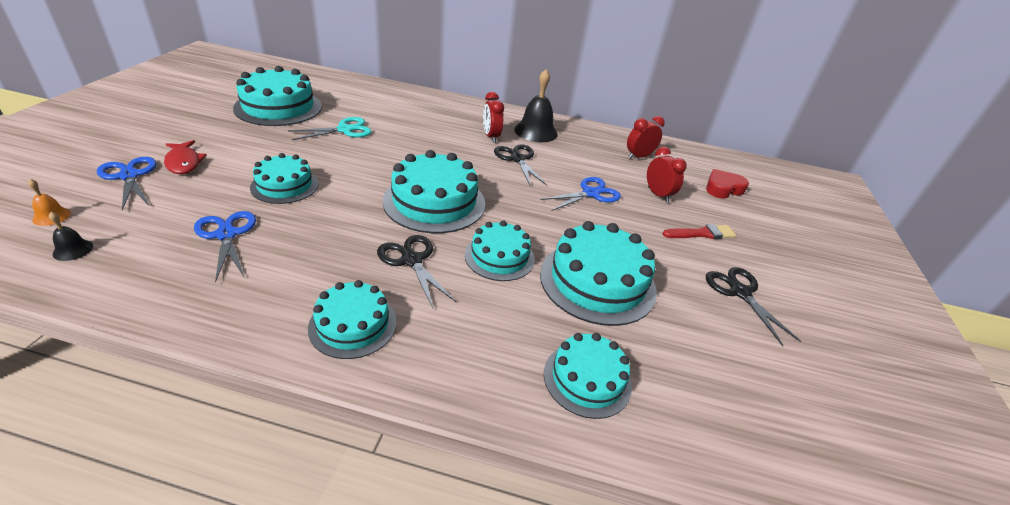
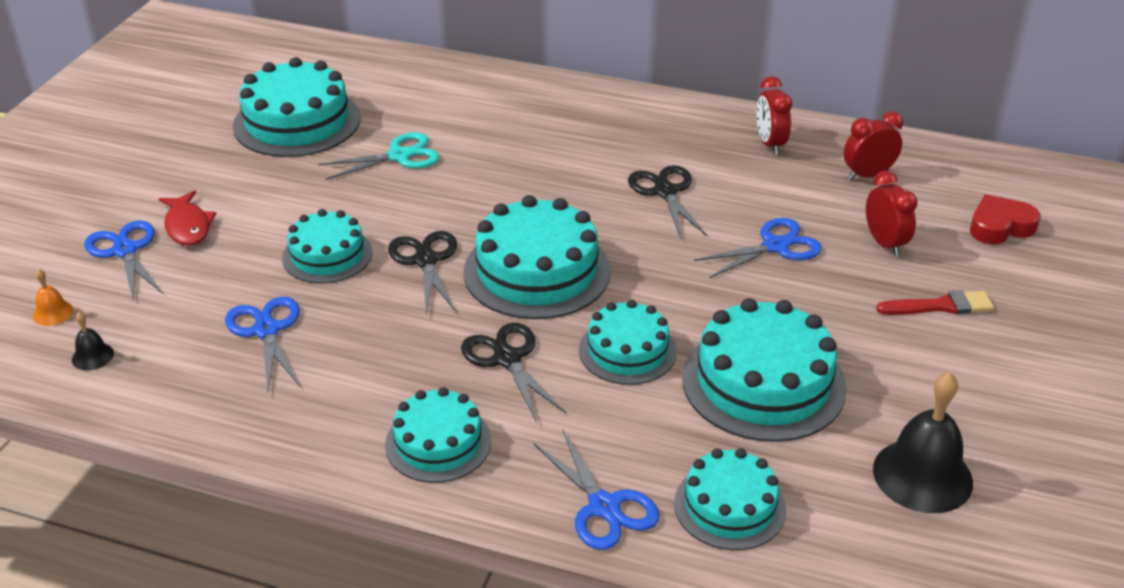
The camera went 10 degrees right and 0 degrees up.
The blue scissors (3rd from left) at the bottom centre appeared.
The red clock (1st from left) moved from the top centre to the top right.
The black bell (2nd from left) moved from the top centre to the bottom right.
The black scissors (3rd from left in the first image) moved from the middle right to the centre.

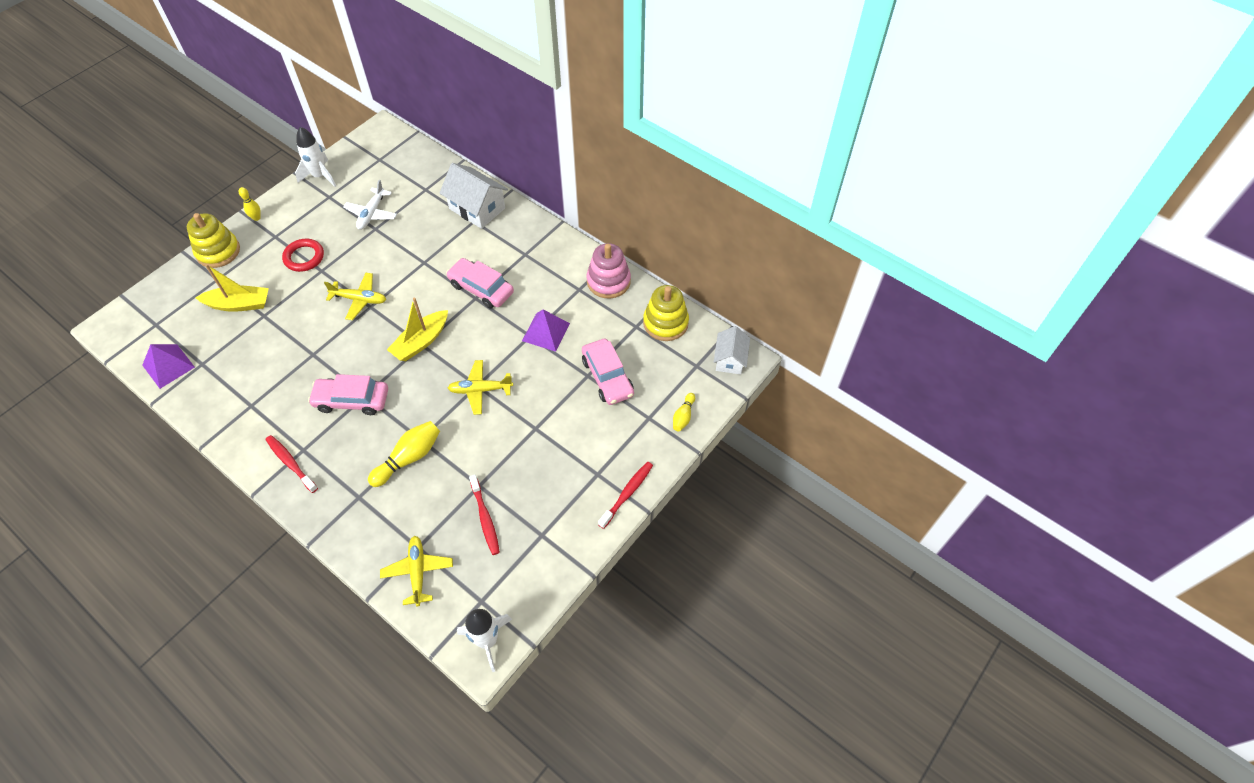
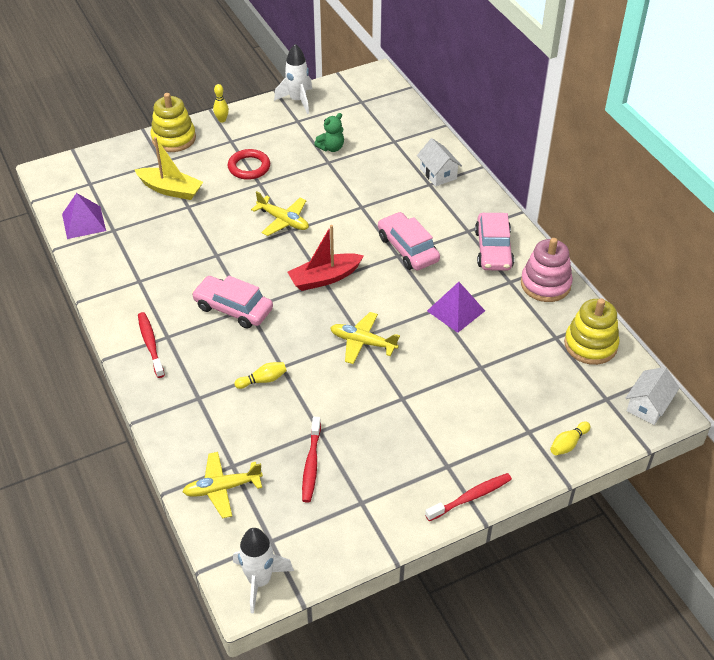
The camera went 25 degrees right and 10 degrees down.
The pink car (3rd from left) moved from the centre to the middle right.
The white plane at the top left was replaced by the green teddy bear at the top centre.
The yellow boat (2nd from left) at the middle left became the red boat at the centre.
The yellow plane (2nd from left in the first image) at the bottom left turned 120 degrees counterclockwise.
The yellow bowling pin (2nd from left) at the middle left changed to 0.58 times the size.
The white house (1st from left) at the top centre changed to 0.64 times the size.

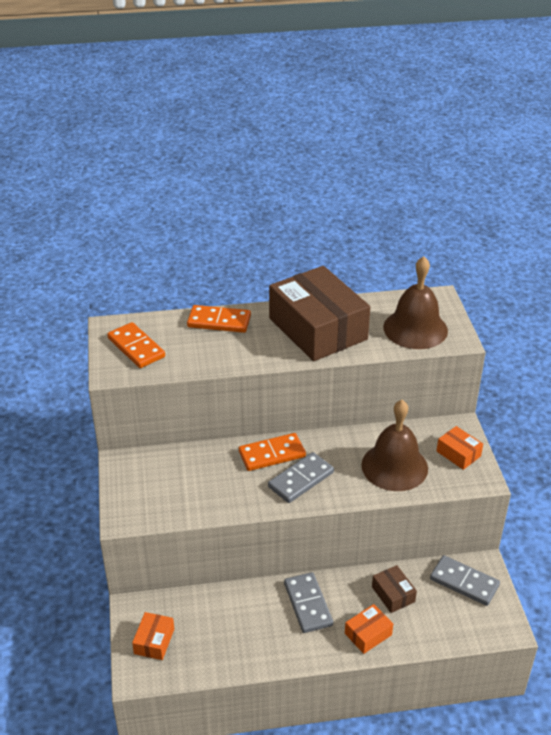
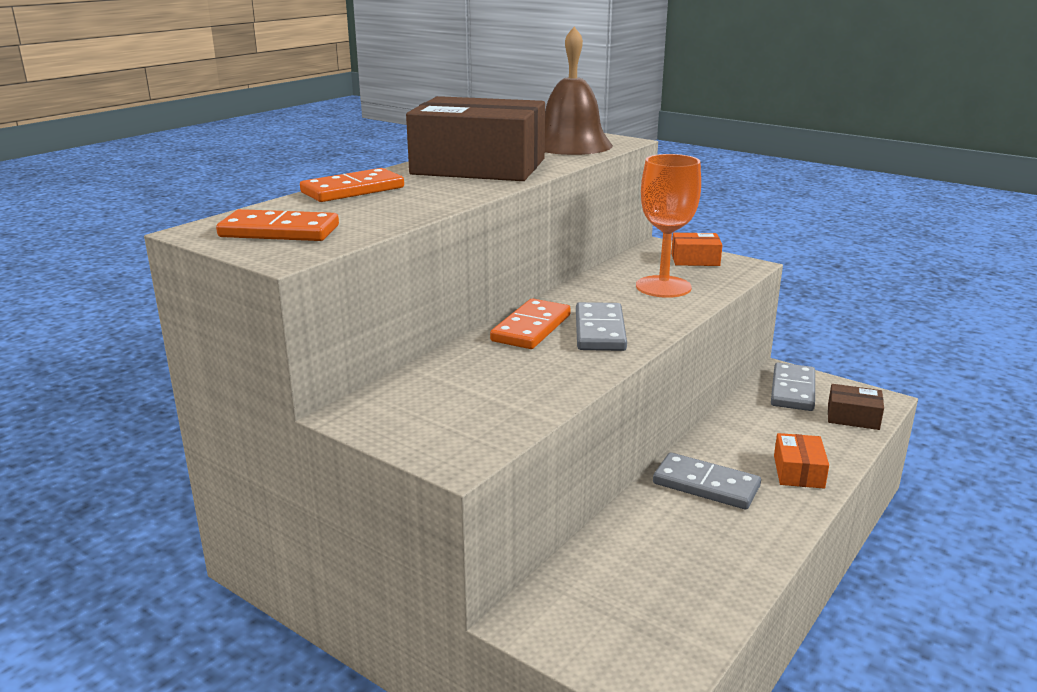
The camera went 45 degrees left and 15 degrees down.
The orange box (1st from left) at the bottom left disappeared.
The brown box (2nd from left) moved from the bottom right to the middle right.
The brown bell (1st from left) at the middle right was replaced by the orange goblet at the top centre.
The grey domino (3rd from left) at the bottom right turned 60 degrees counterclockwise.

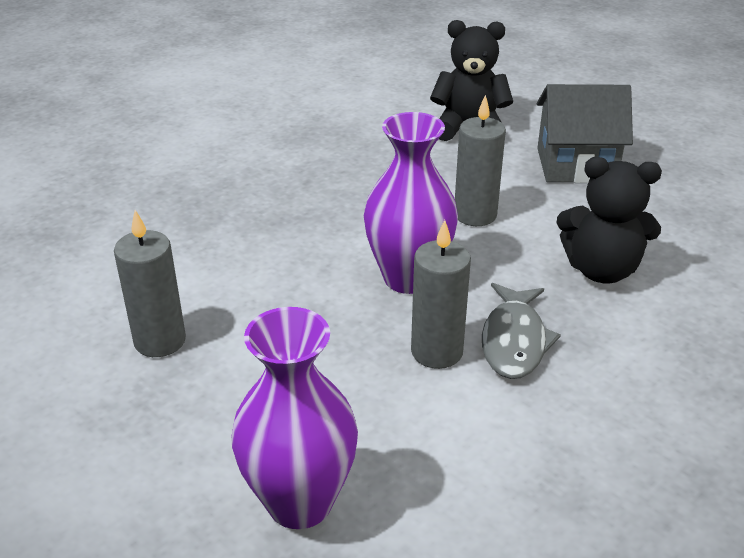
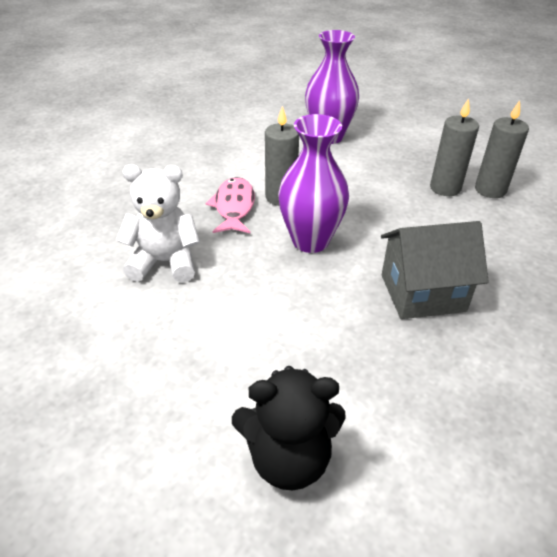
The camera went 170 degrees right and 5 degrees up.
The grey candle (3rd from left) moved from the top centre to the top right.
The grey house moved from the top right to the middle right.
The grey fish at the middle right became the pink fish at the centre.
The black teddy bear (2nd from left) at the middle right became the white teddy bear at the middle left.

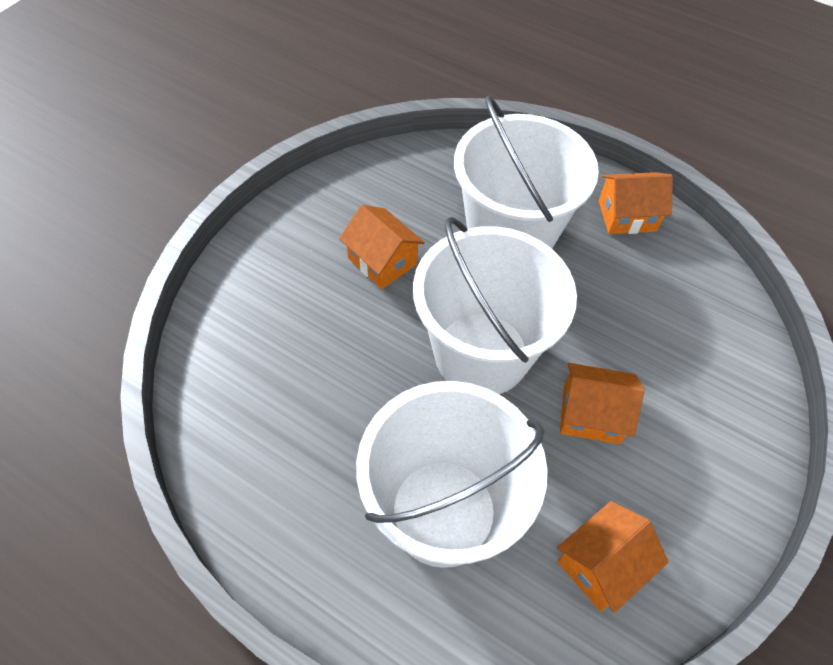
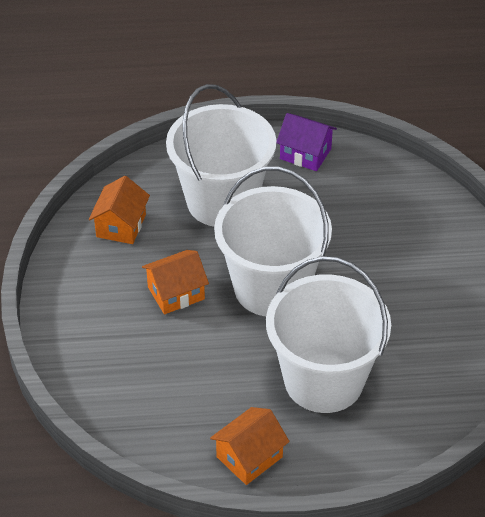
The camera went 145 degrees right and 10 degrees down.
The orange house (1st from left) at the centre disappeared.
The purple house at the top centre appeared.

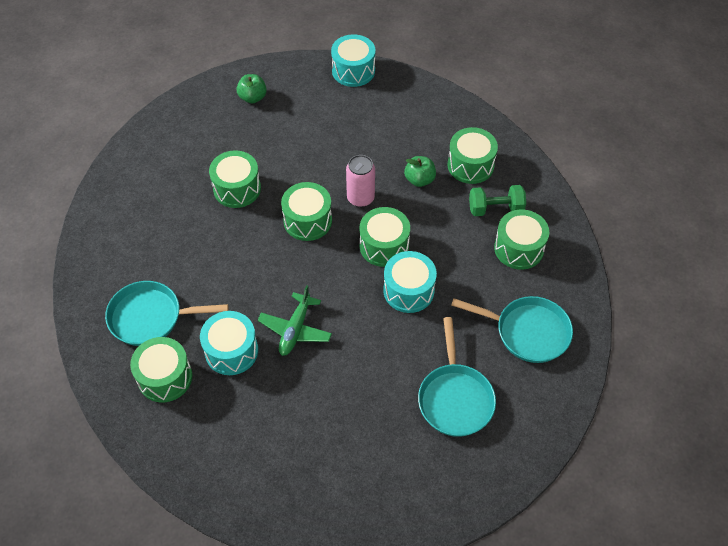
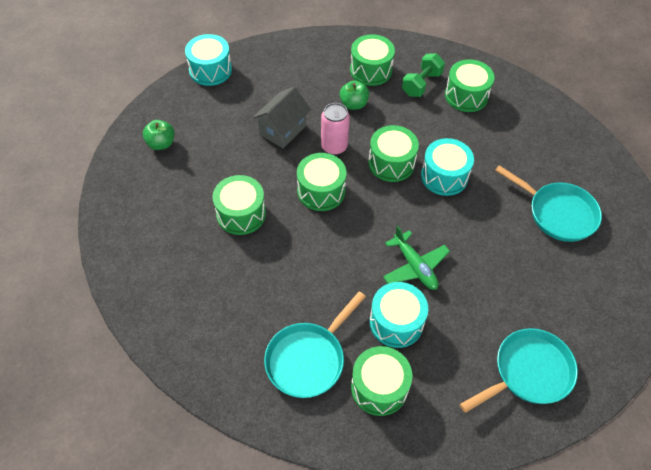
The camera went 50 degrees left and 0 degrees up.
The grey house at the top centre appeared.
The turquoise pan (3rd from left in the first image) moved from the middle right to the bottom right.

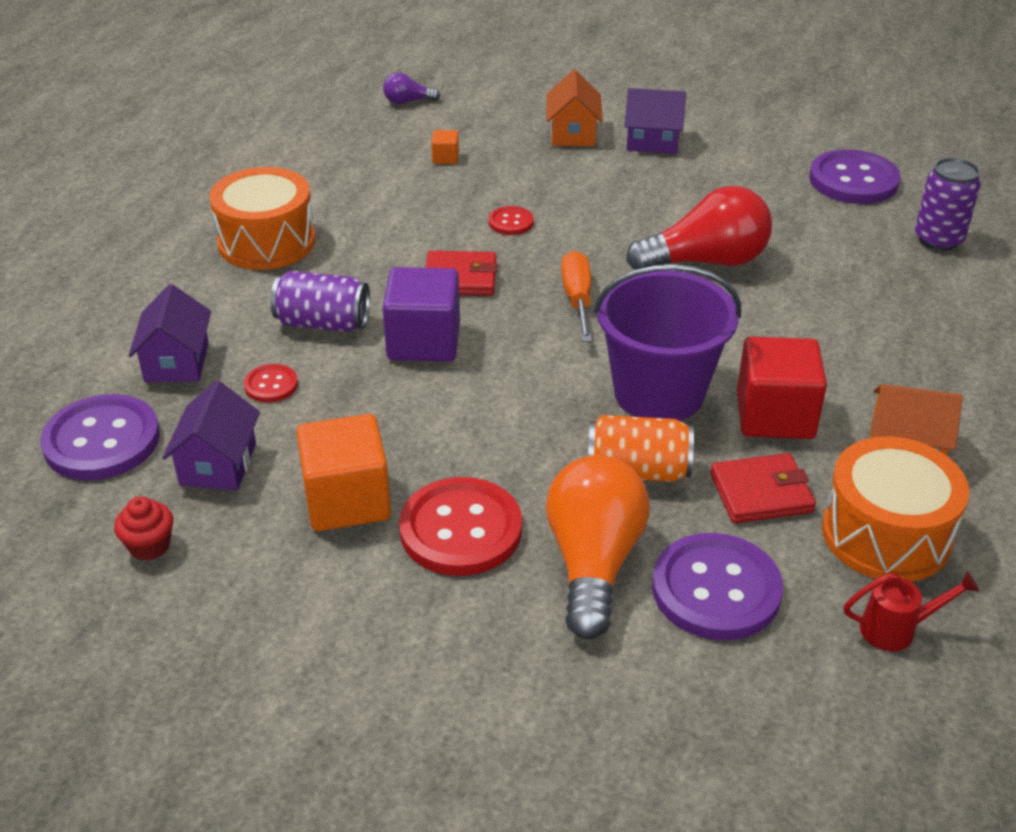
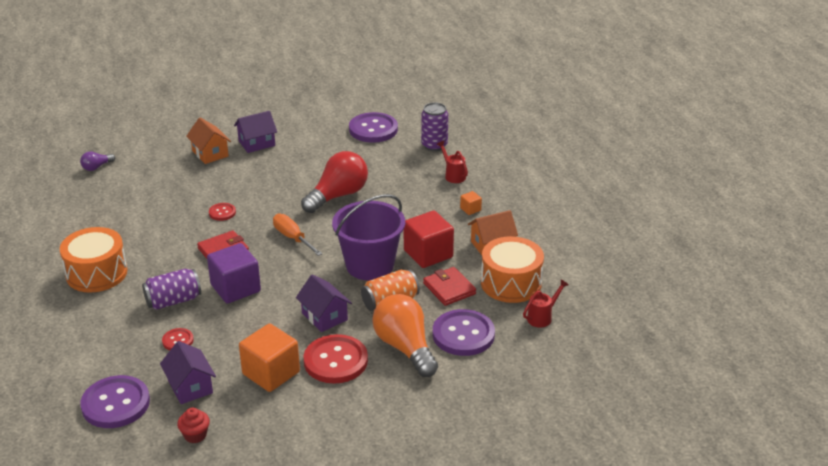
The camera went 35 degrees left and 5 degrees down.
The red watering can (1st from left) at the centre appeared.
The purple house (1st from left in the first image) moved from the middle left to the centre.
The orange cube (2nd from left) moved from the top centre to the centre.
The red wallet (2nd from left) at the middle right turned 75 degrees counterclockwise.

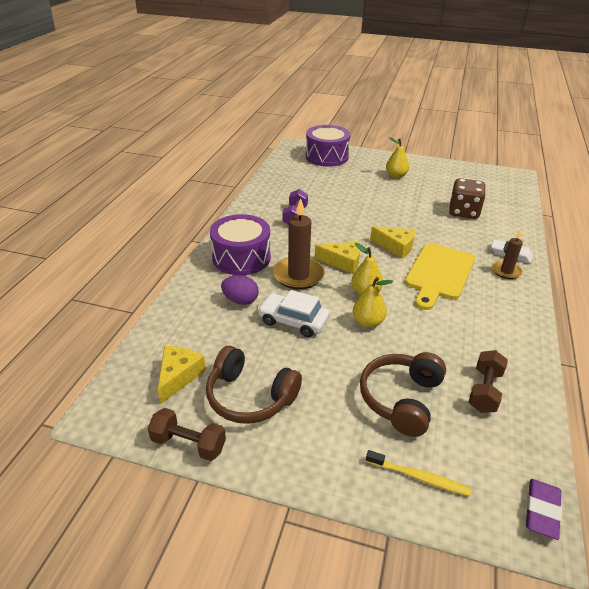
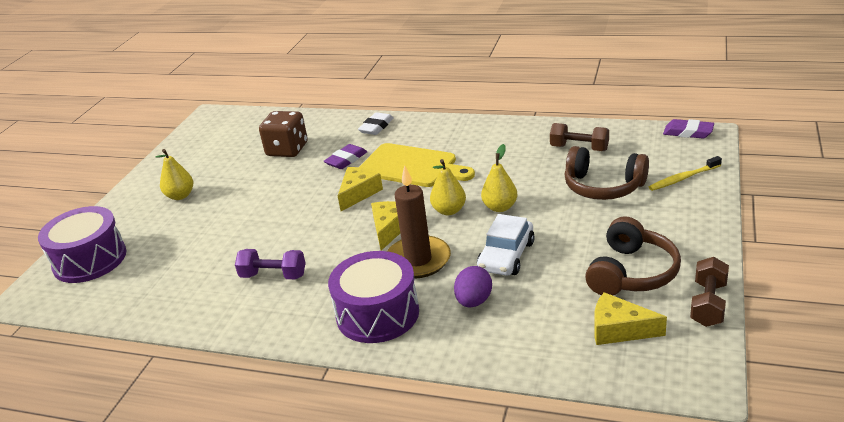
The camera went 85 degrees left and 5 degrees down.
The brown candle (2nd from left) at the middle right disappeared.
The purple eraser (1st from left) at the centre appeared.
The yellow toothbrush at the bottom right turned 135 degrees counterclockwise.

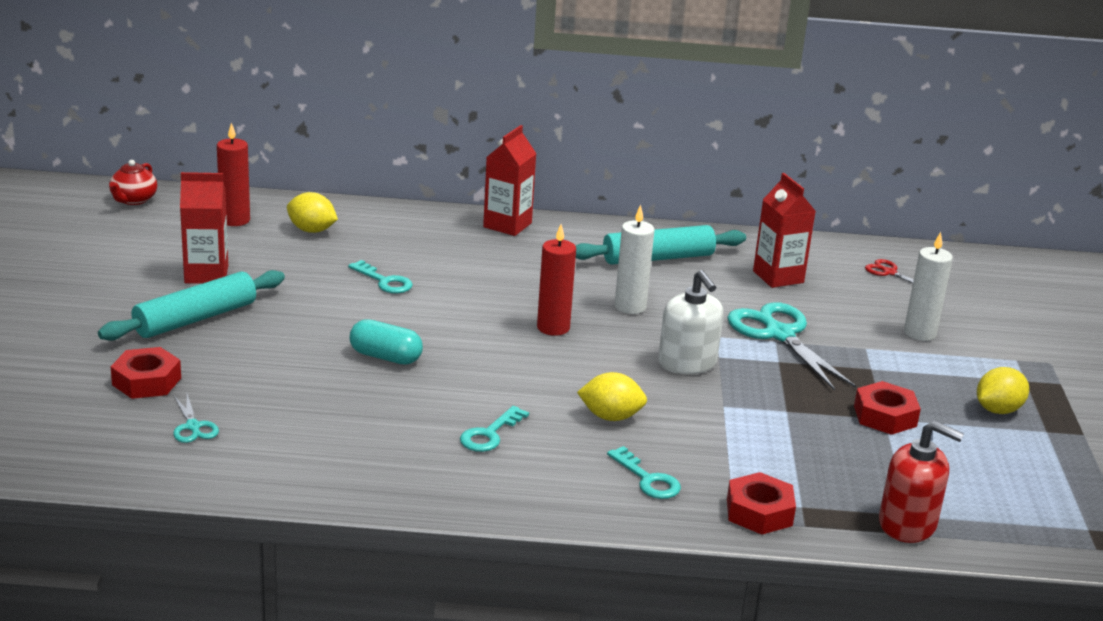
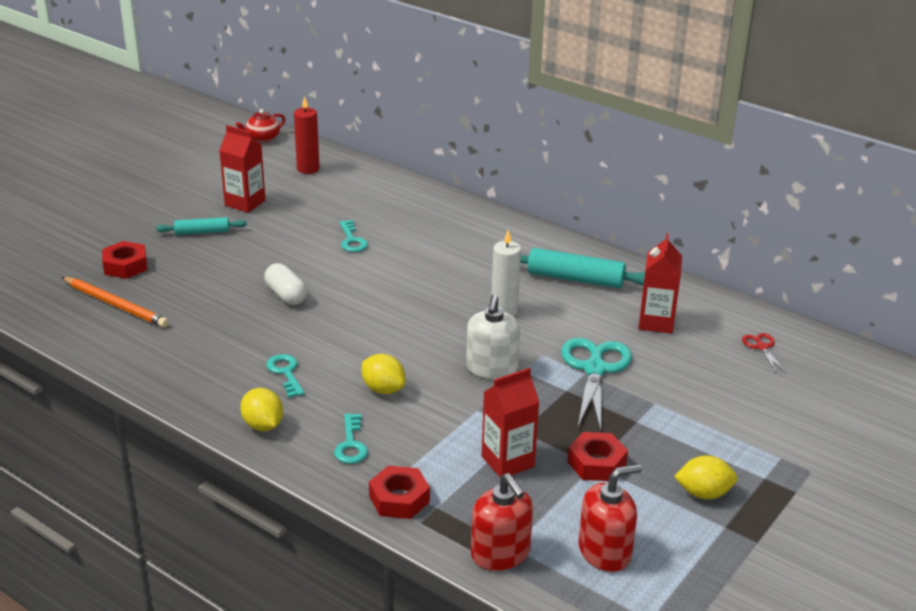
The camera went 35 degrees right and 5 degrees up.
The red candle (2nd from left) at the centre disappeared.
The white candle (2nd from left) at the middle right disappeared.
The red soap dispenser (2nd from left) at the bottom centre appeared.
The yellow lemon (1st from left) moved from the middle left to the bottom left.
The red carton (2nd from left) moved from the top centre to the bottom centre.
The turquoise scissors (1st from left) at the bottom left was replaced by the orange pencil at the middle left.
The turquoise capsule at the centre became the white capsule at the middle left.
The turquoise key (2nd from left in the first image) at the bottom centre turned 90 degrees clockwise.
The turquoise rolling pin (1st from left) at the middle left changed to 0.58 times the size.

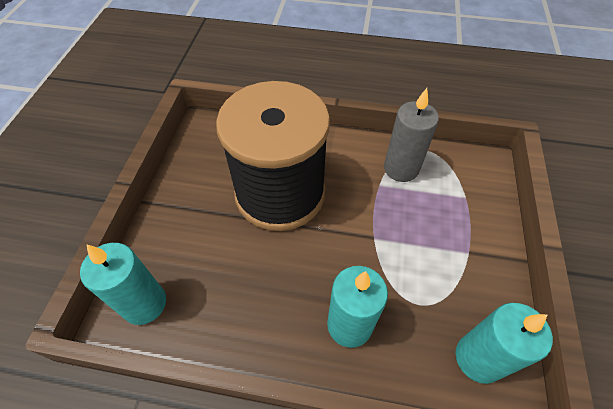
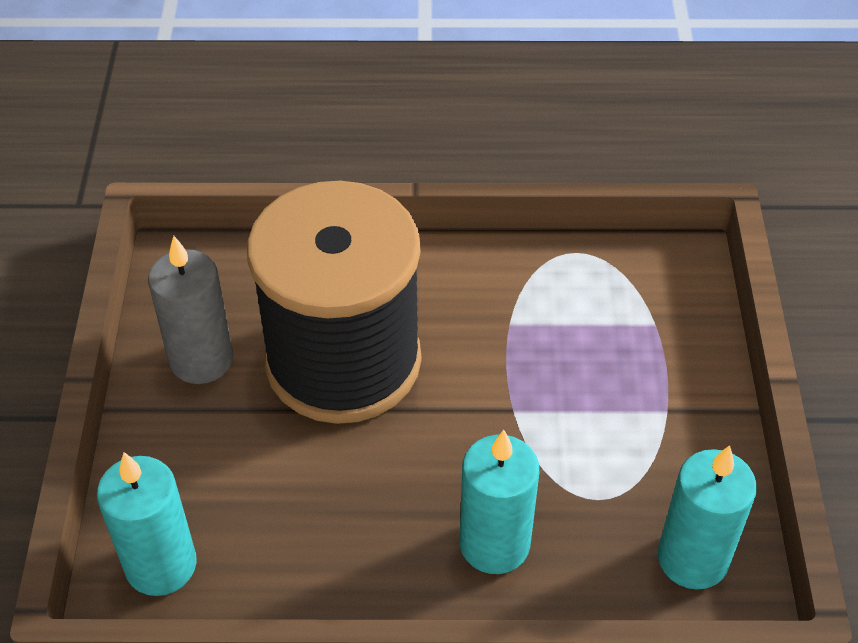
The camera went 10 degrees left and 5 degrees down.
The grey candle moved from the top right to the middle left.

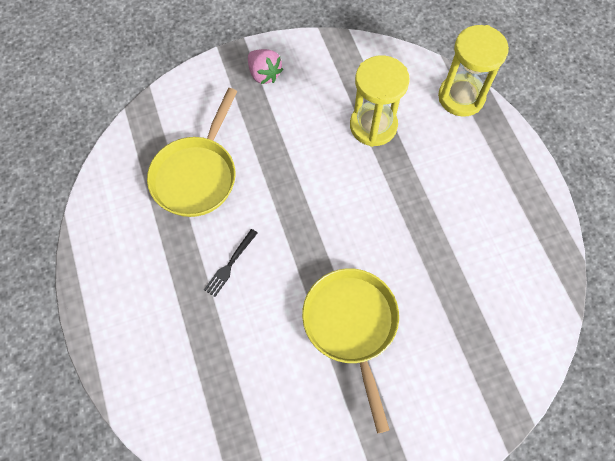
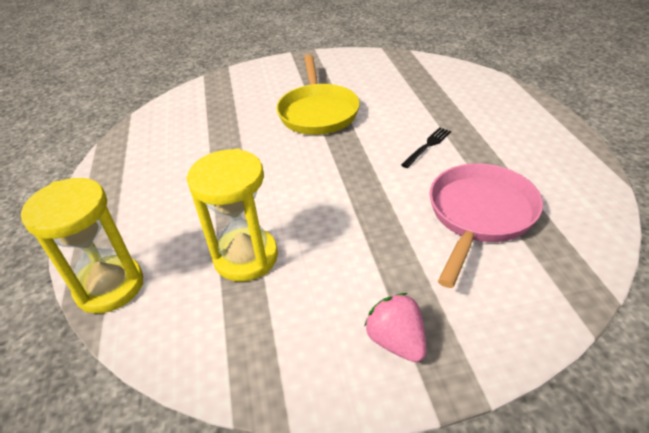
The camera went 170 degrees left and 25 degrees down.
The yellow pan (1st from left) at the top left became the pink pan at the middle right.

